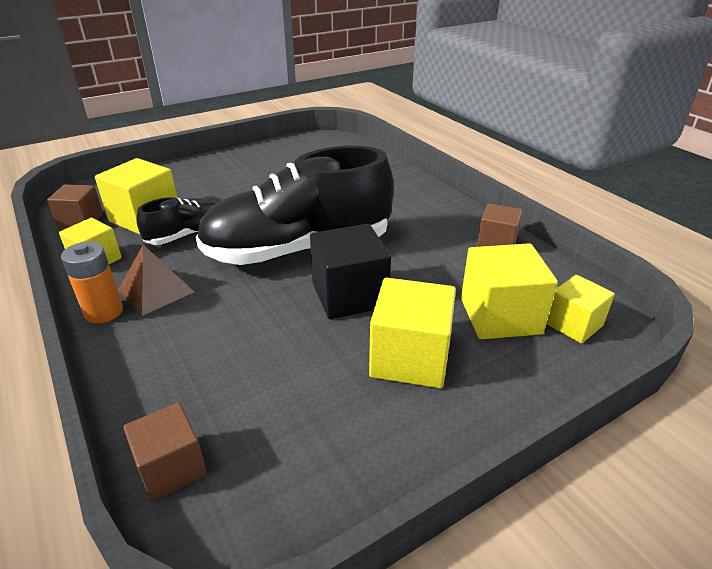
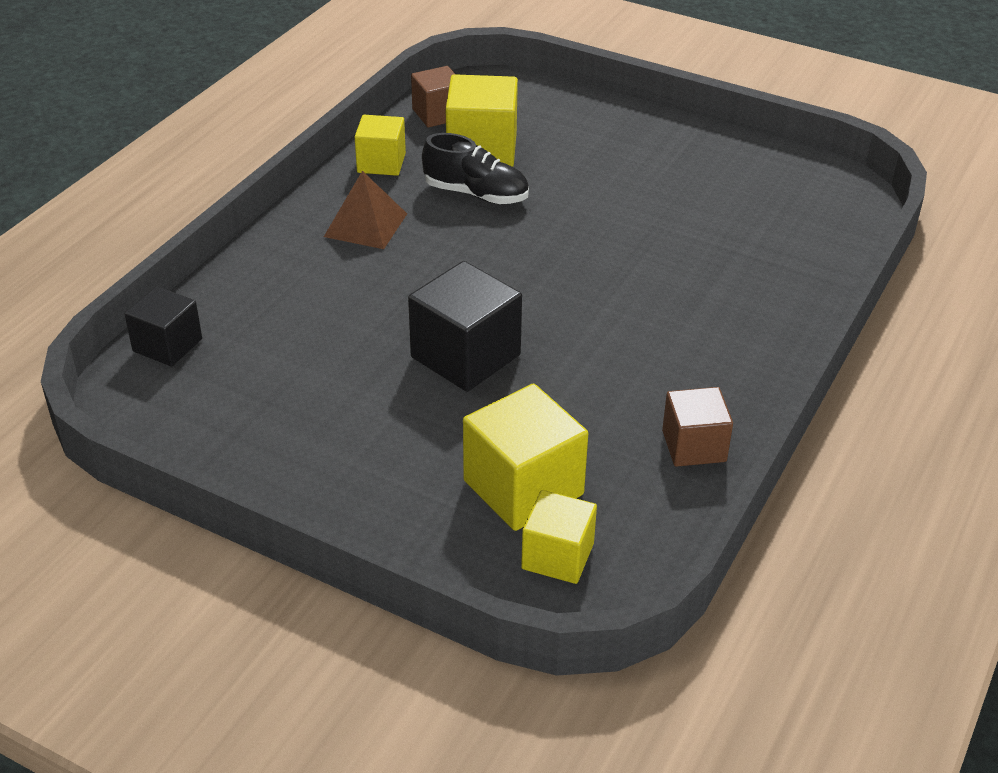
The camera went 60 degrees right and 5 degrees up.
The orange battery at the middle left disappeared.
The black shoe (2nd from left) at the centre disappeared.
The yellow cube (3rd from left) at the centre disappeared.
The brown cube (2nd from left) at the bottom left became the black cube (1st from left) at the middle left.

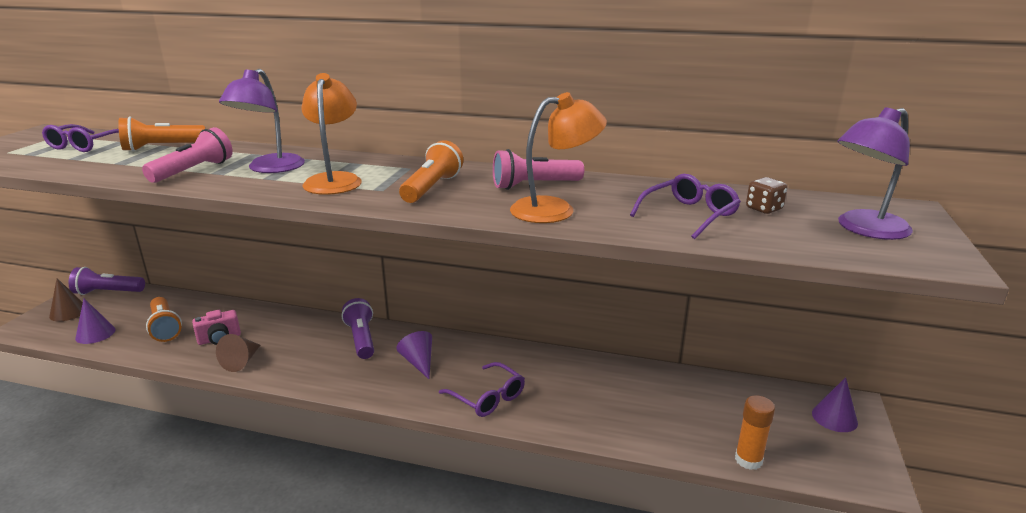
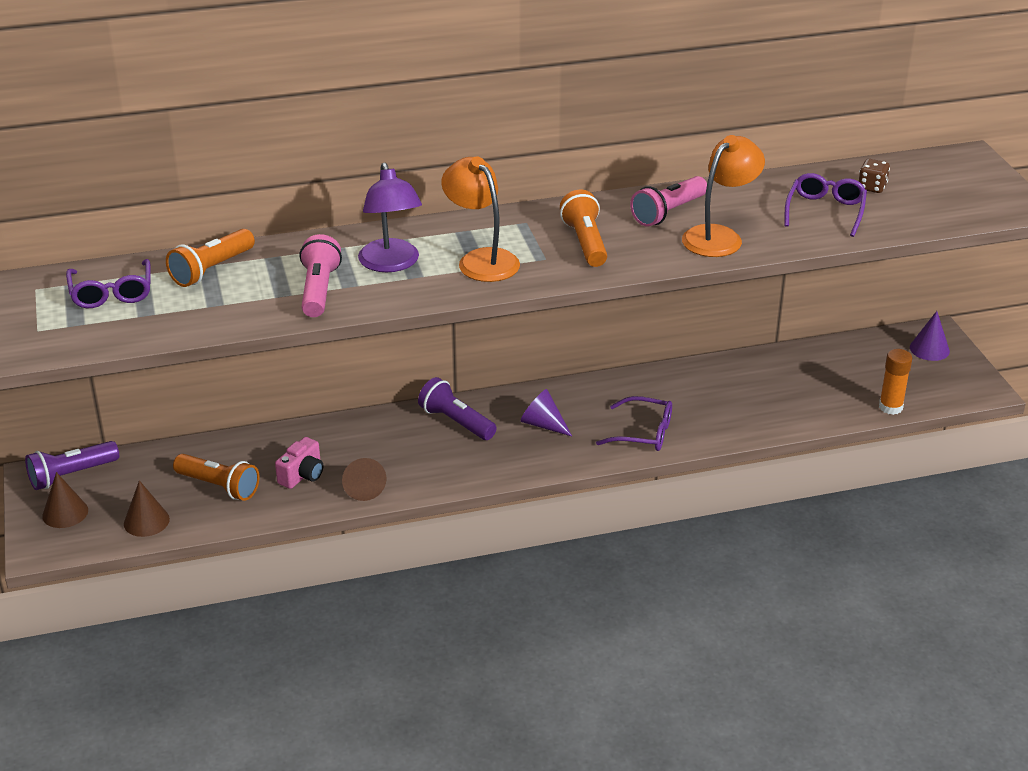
The camera went 30 degrees left and 10 degrees up.
The purple lamp (2nd from left) at the middle right disappeared.
The purple cone (1st from left) at the middle left became the brown cone (2nd from left) at the middle left.

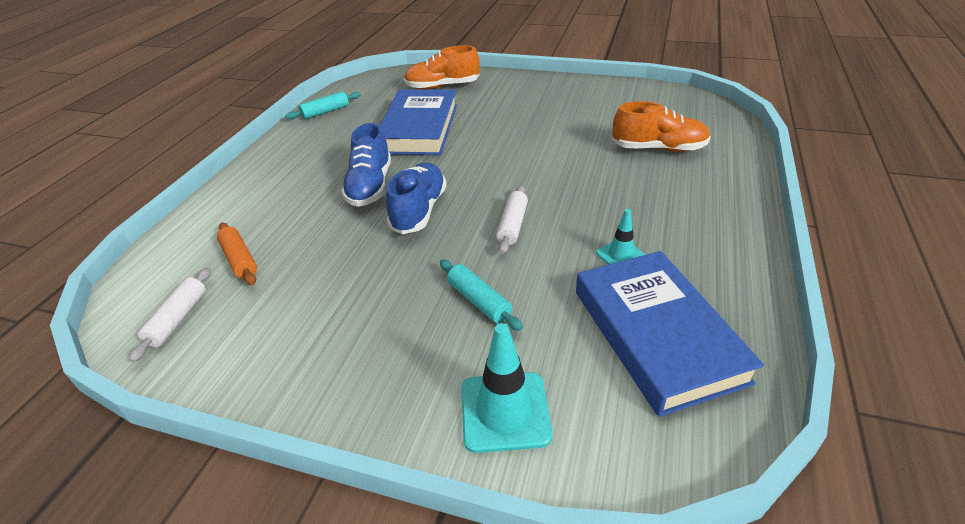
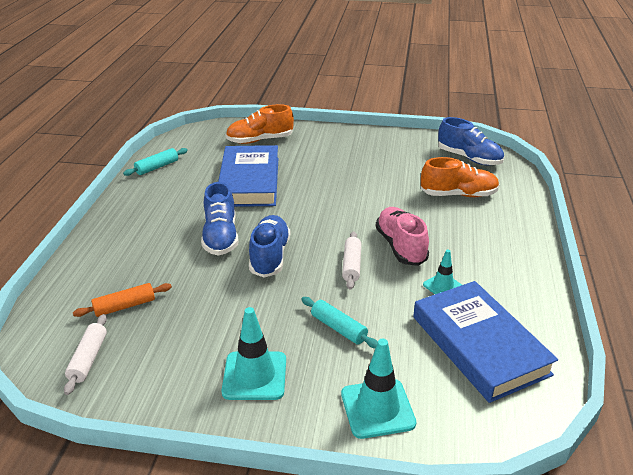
The camera went 10 degrees left and 5 degrees down.
The turquoise traffic cone (1st from left) at the bottom centre appeared.
The pink shoe at the centre appeared.
The blue shoe (3rd from left) at the top right appeared.
The orange rolling pin at the middle left turned 75 degrees counterclockwise.

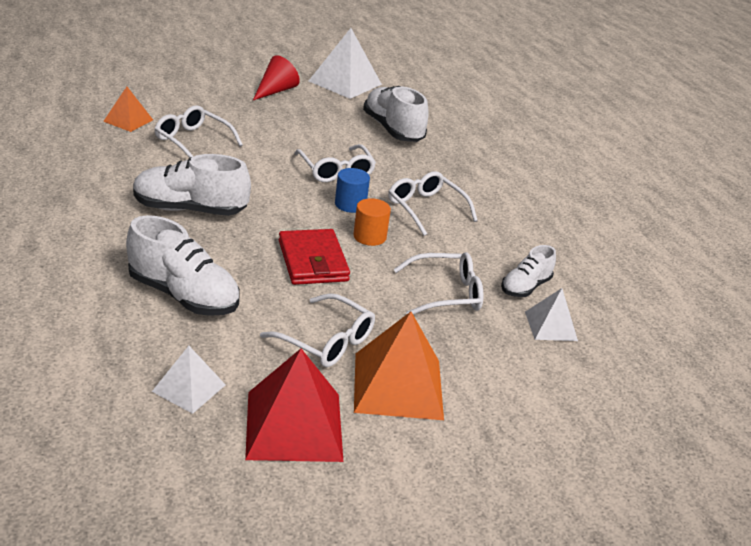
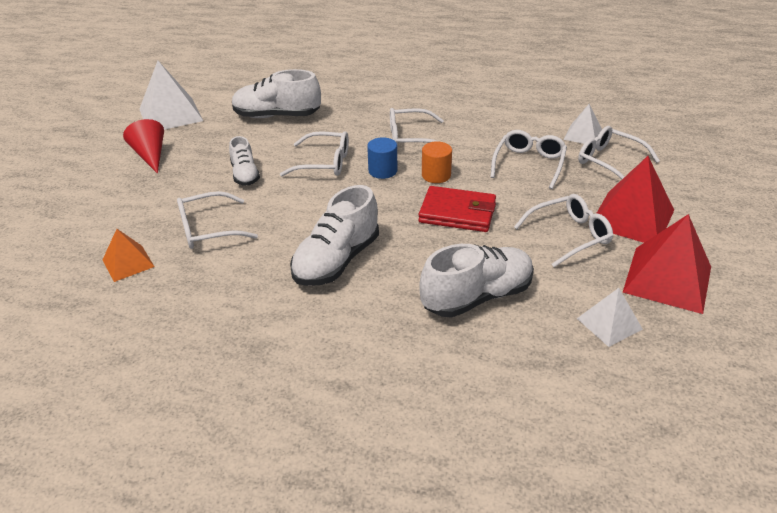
The camera went 55 degrees left and 5 degrees up.
The white glasses (6th from left) at the top right appeared.
The white shoe (4th from left in the first image) moved from the middle right to the top left.
The orange pyramid (2nd from left) at the bottom centre became the red pyramid (1st from left) at the middle right.

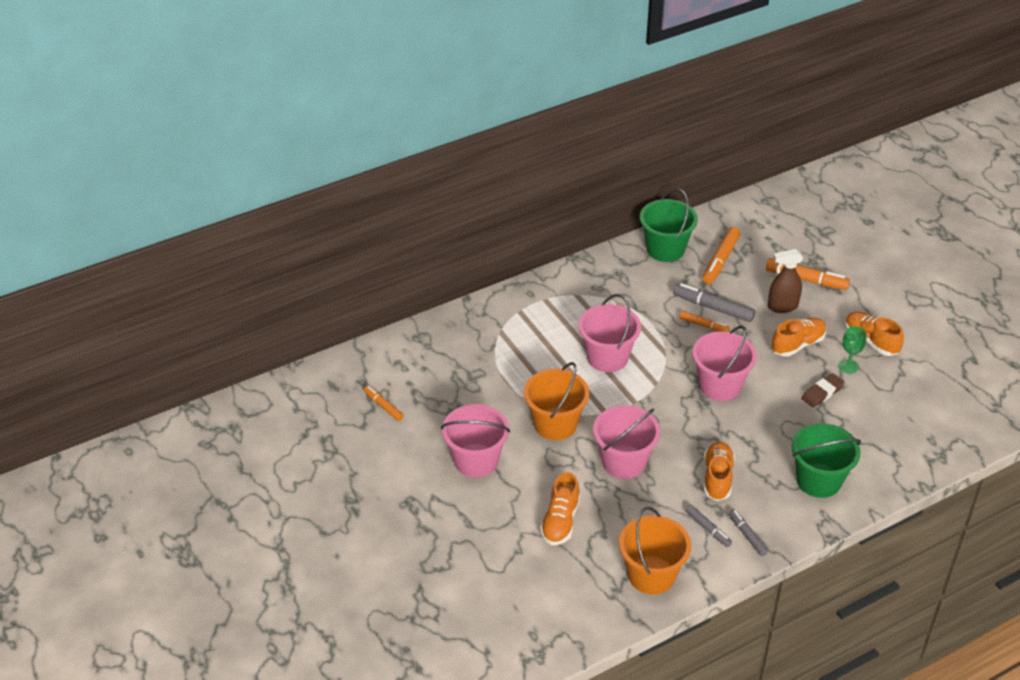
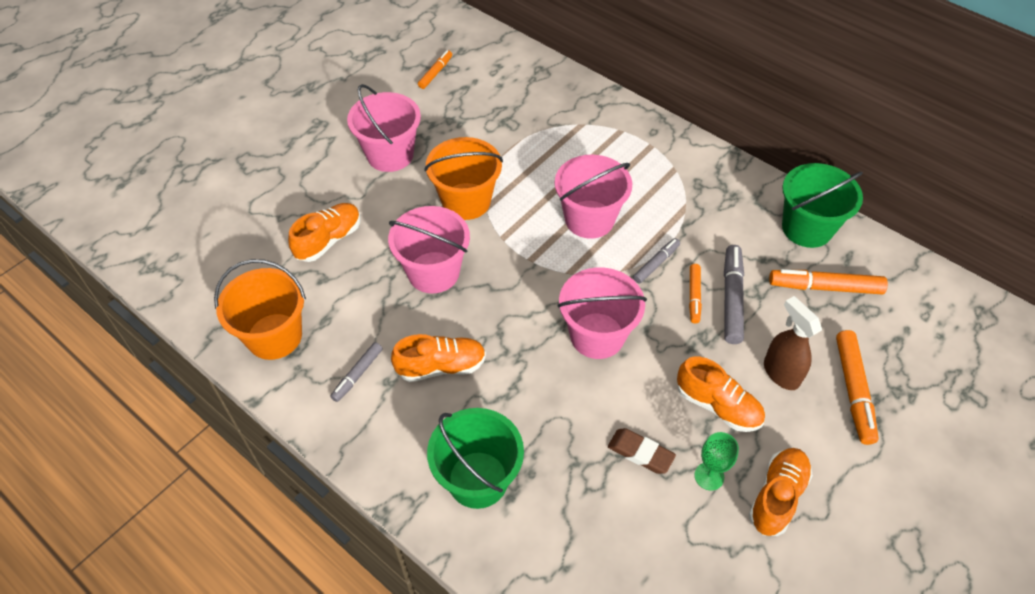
The camera went 70 degrees right and 10 degrees up.
The grey marker (3rd from left in the first image) moved from the bottom right to the centre.
The orange shoe (1st from left) at the bottom centre turned 135 degrees clockwise.

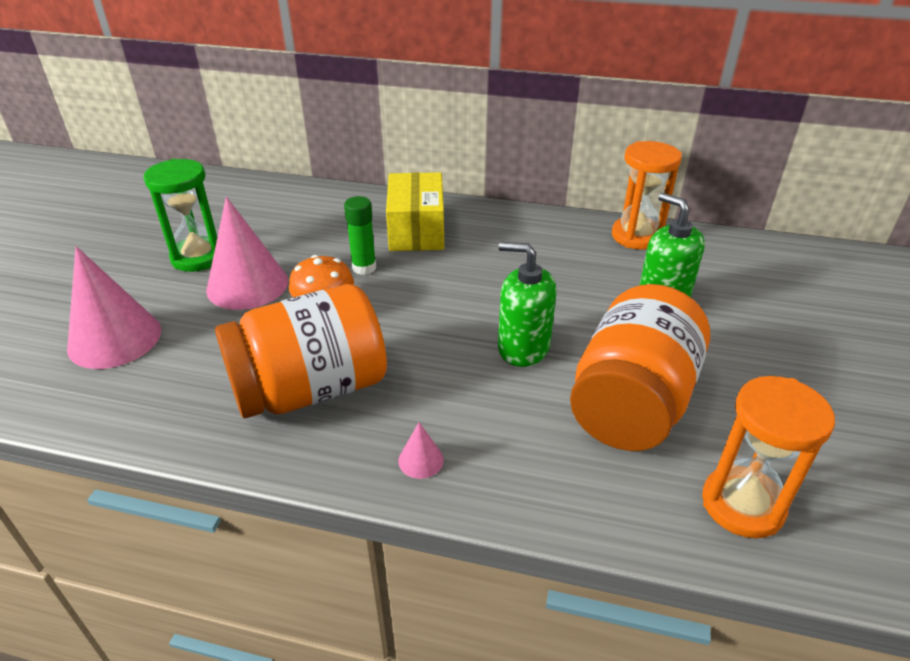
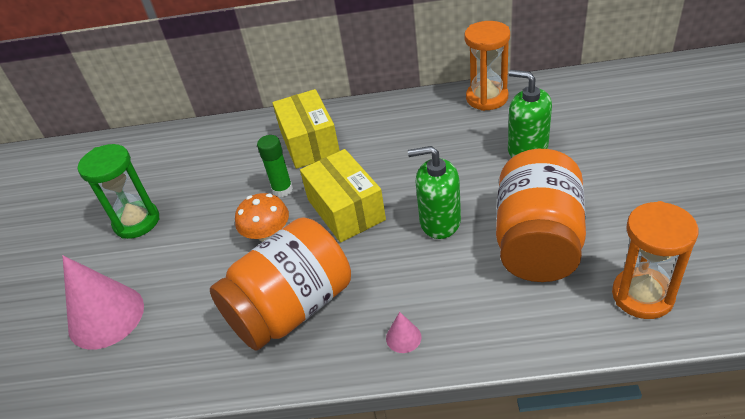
The camera went 10 degrees left and 5 degrees up.
The pink cone (2nd from left) at the middle left disappeared.
The yellow box (2nd from left) at the centre appeared.

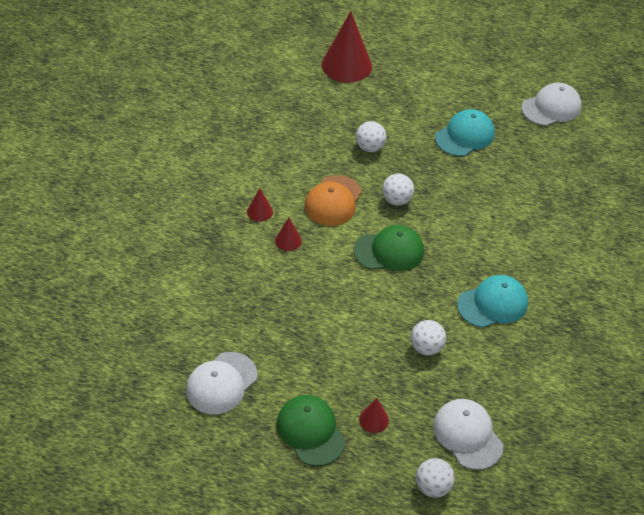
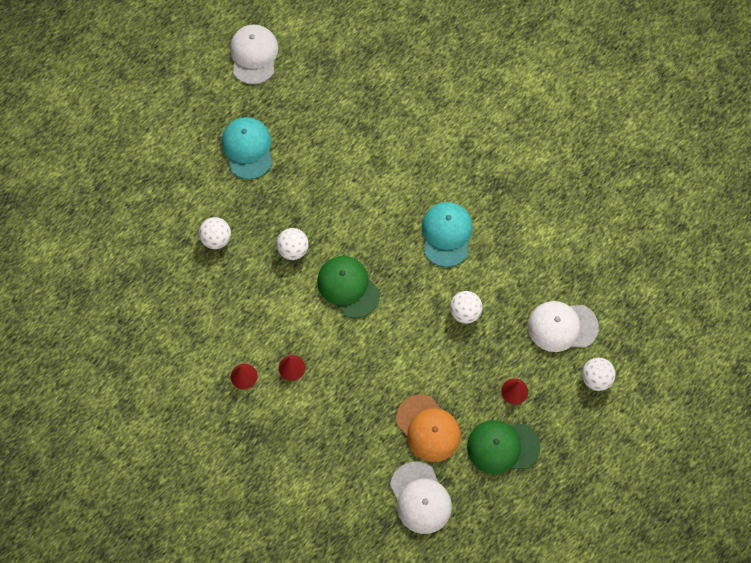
The camera went 60 degrees left and 20 degrees up.
The red cone (3rd from left) at the top centre disappeared.
The orange cap moved from the centre to the bottom centre.
The green cap (2nd from left in the first image) at the centre turned 60 degrees counterclockwise.

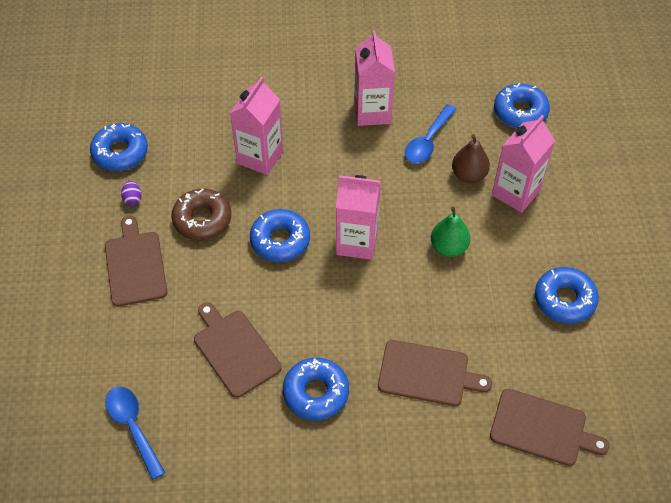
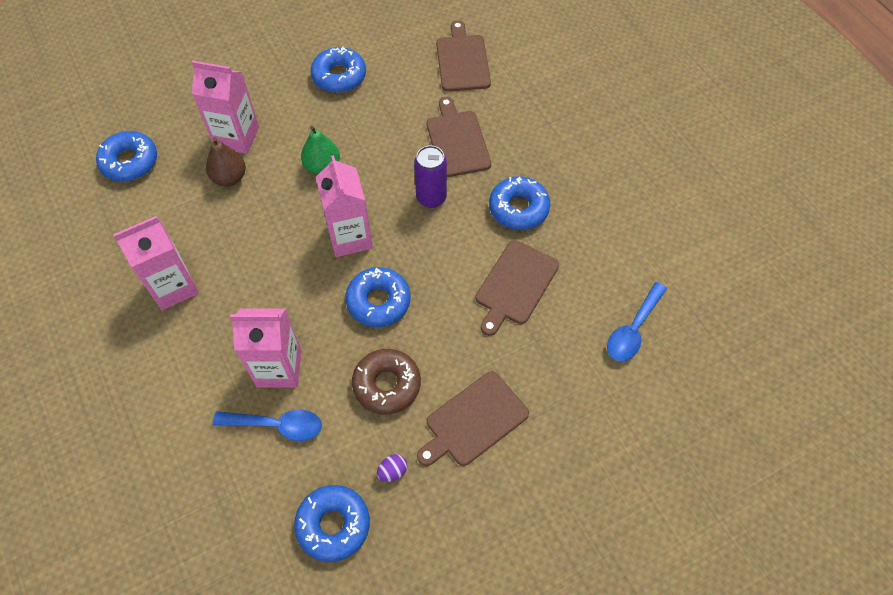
The camera went 115 degrees left and 5 degrees up.
The purple can at the top centre appeared.
The blue spoon (2nd from left in the first image) moved from the top centre to the bottom left.

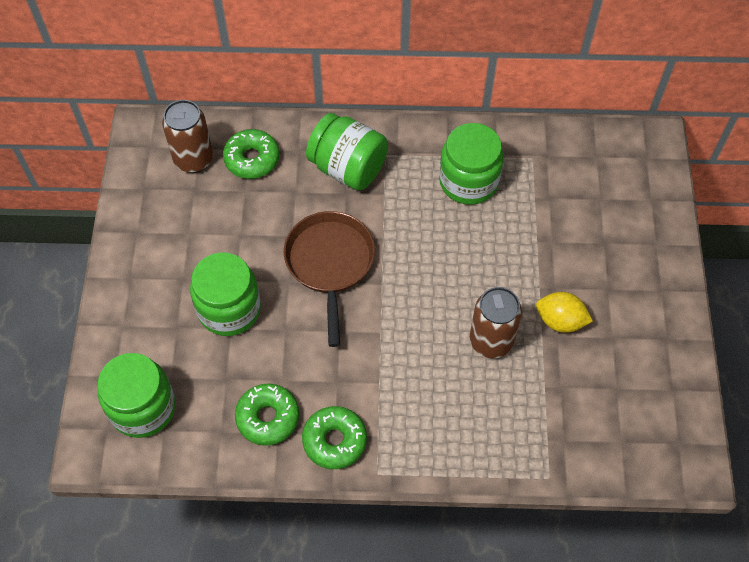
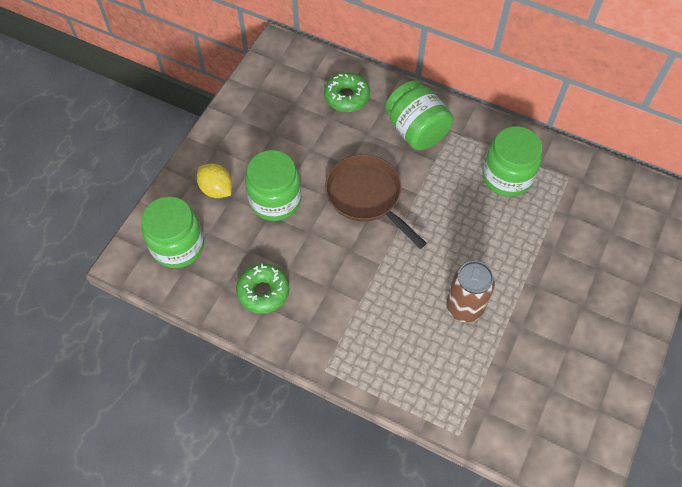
The camera went 25 degrees right and 0 degrees up.
The brown can (1st from left) at the top left disappeared.
The green donut (3rd from left) at the bottom centre disappeared.
The yellow lemon moved from the middle right to the middle left.
The brown pan at the centre turned 60 degrees counterclockwise.

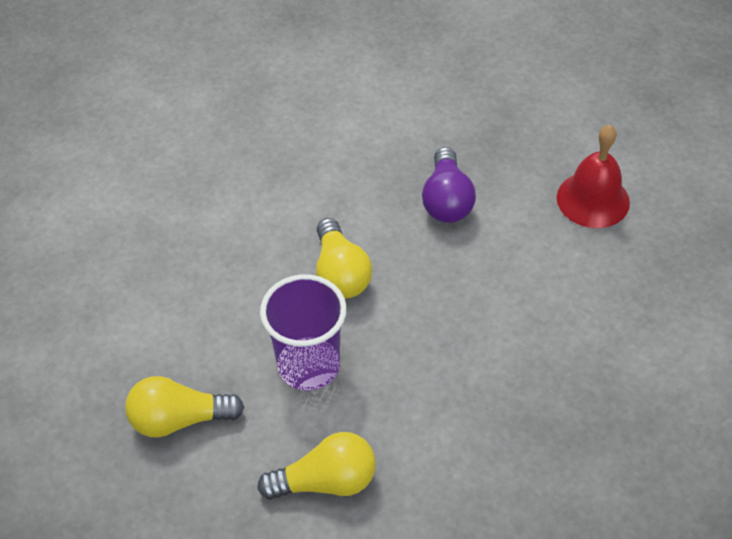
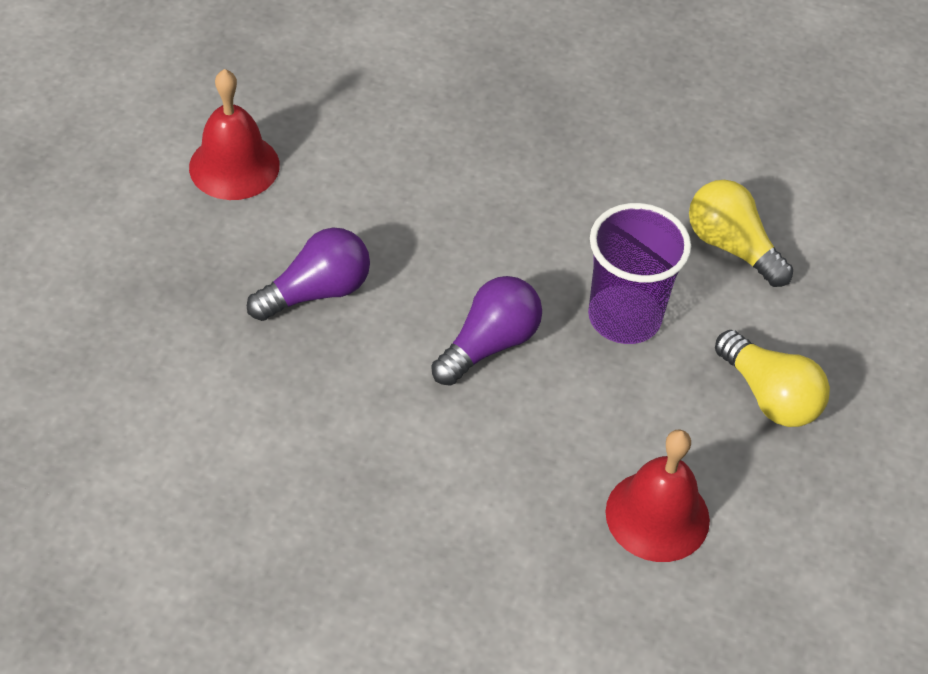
The camera went 125 degrees left and 0 degrees up.
The red bell (2nd from left) at the bottom right appeared.
The yellow light bulb (3rd from left) at the centre became the purple light bulb (2nd from left) at the centre.

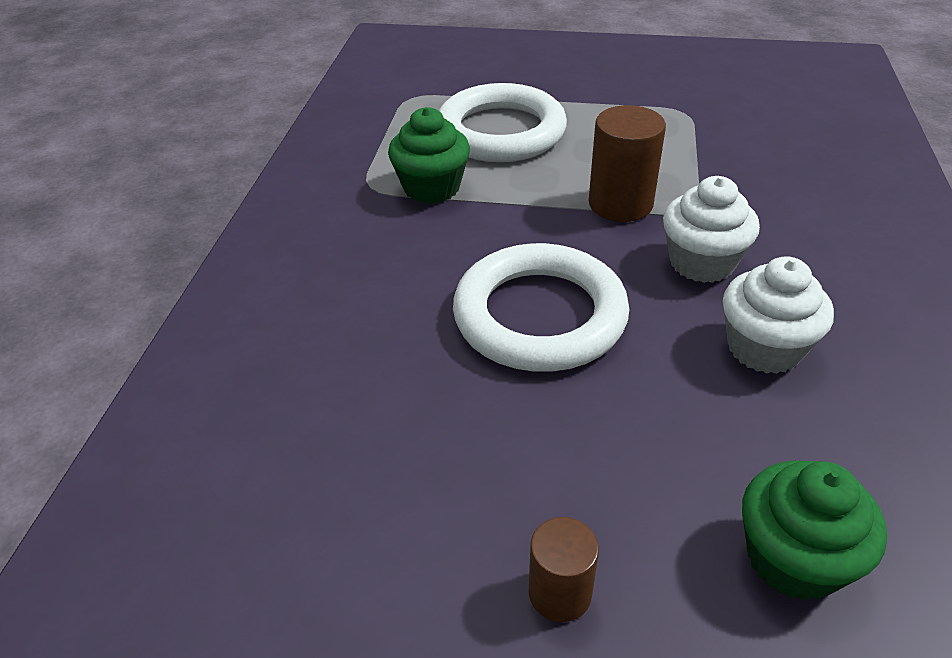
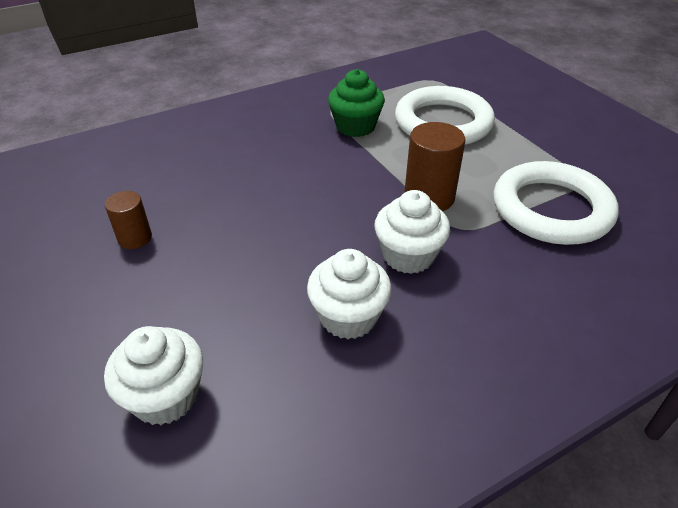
The camera went 50 degrees right and 0 degrees up.
The white ring (2nd from left) moved from the centre to the middle right.
The brown cylinder (1st from left) moved from the bottom centre to the middle left.
The green cupcake (2nd from left) at the bottom right became the white cupcake (1st from left) at the bottom left.

